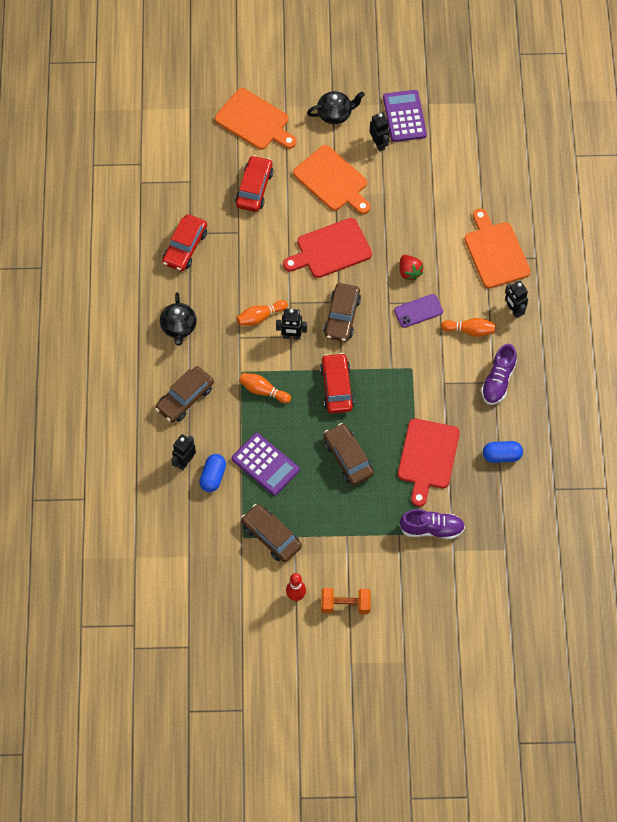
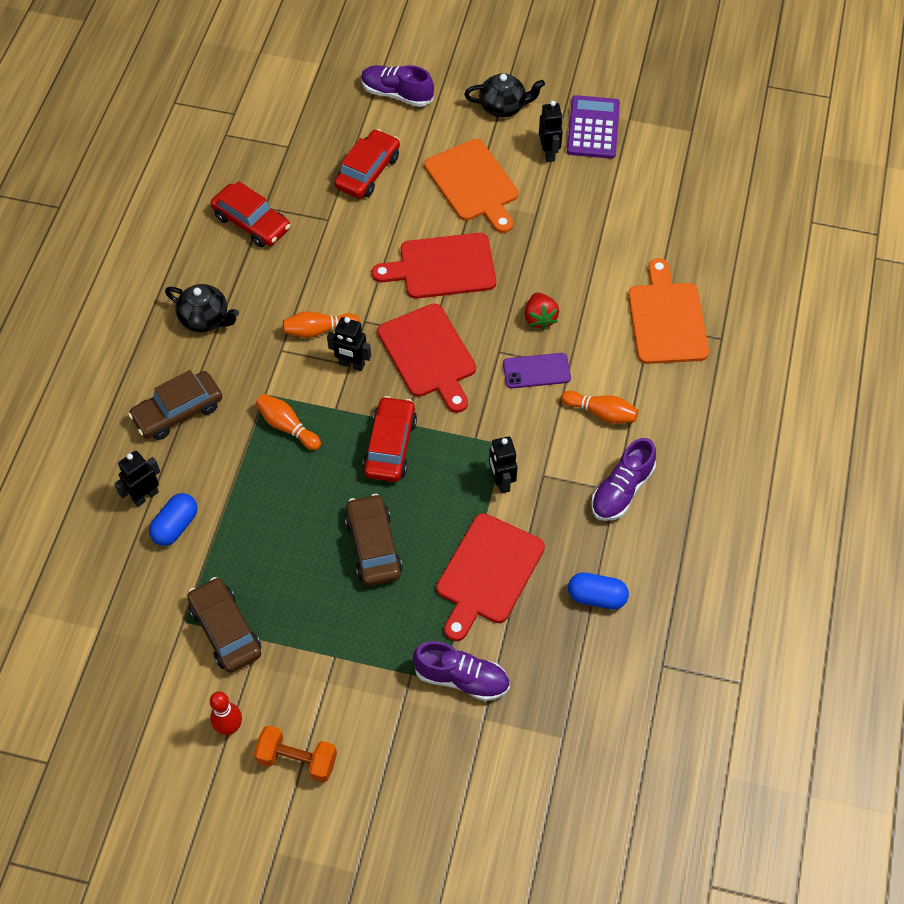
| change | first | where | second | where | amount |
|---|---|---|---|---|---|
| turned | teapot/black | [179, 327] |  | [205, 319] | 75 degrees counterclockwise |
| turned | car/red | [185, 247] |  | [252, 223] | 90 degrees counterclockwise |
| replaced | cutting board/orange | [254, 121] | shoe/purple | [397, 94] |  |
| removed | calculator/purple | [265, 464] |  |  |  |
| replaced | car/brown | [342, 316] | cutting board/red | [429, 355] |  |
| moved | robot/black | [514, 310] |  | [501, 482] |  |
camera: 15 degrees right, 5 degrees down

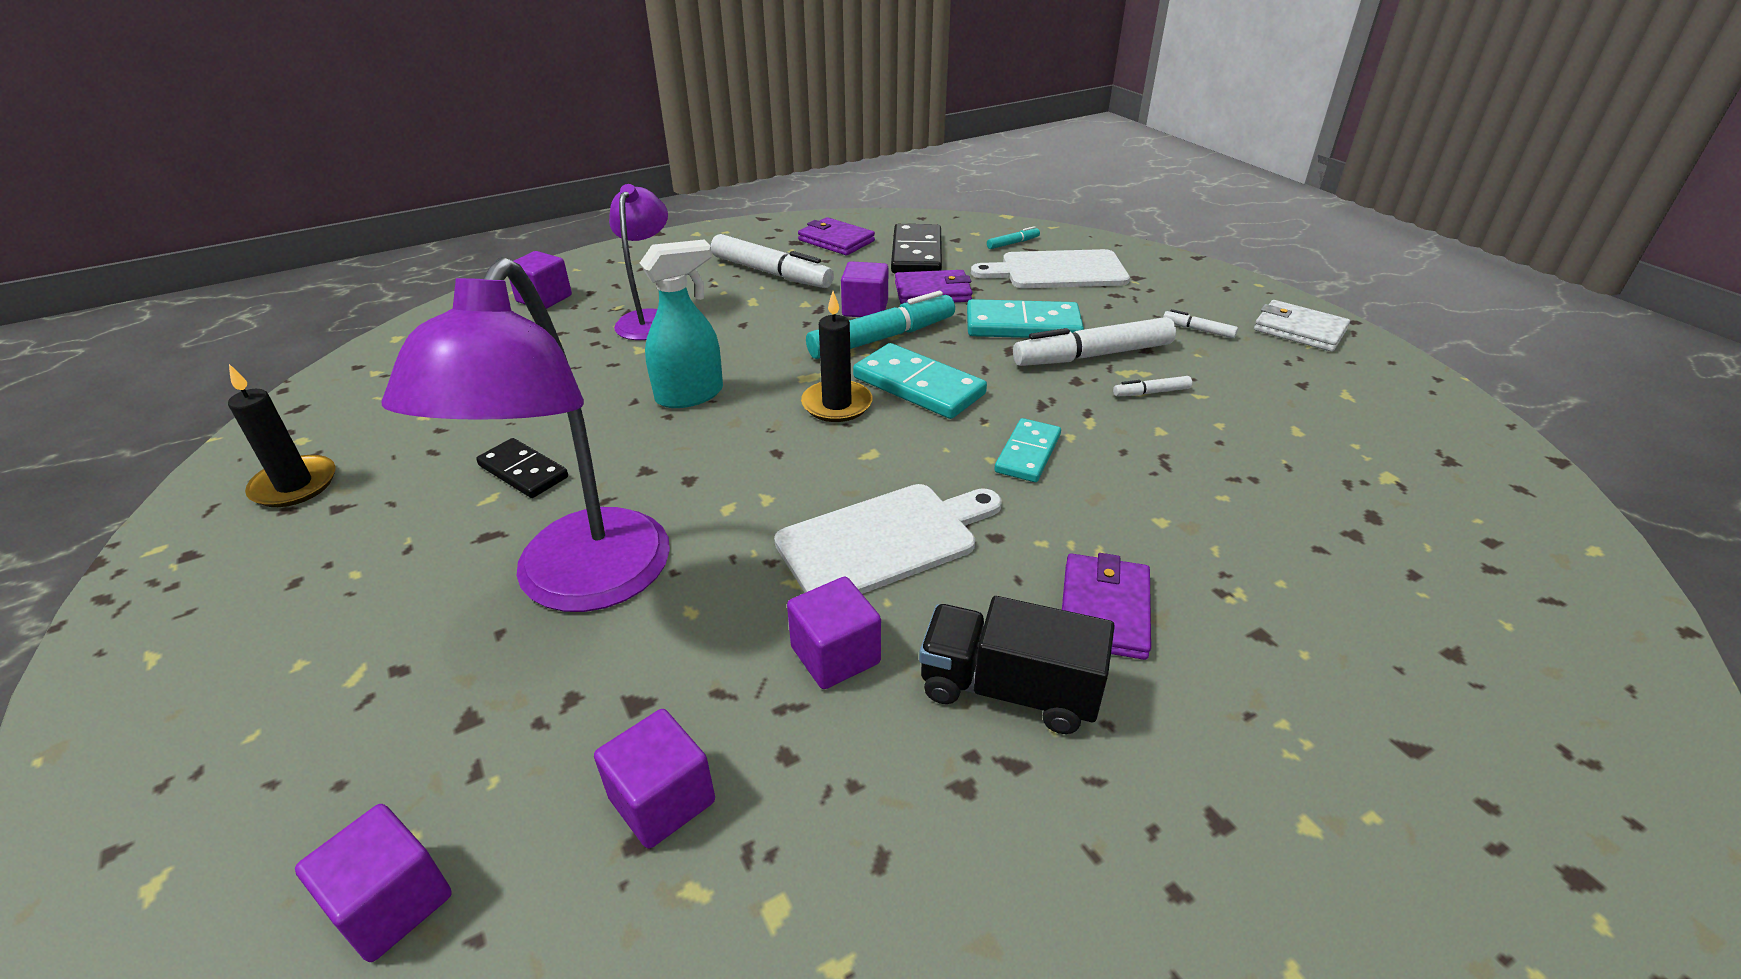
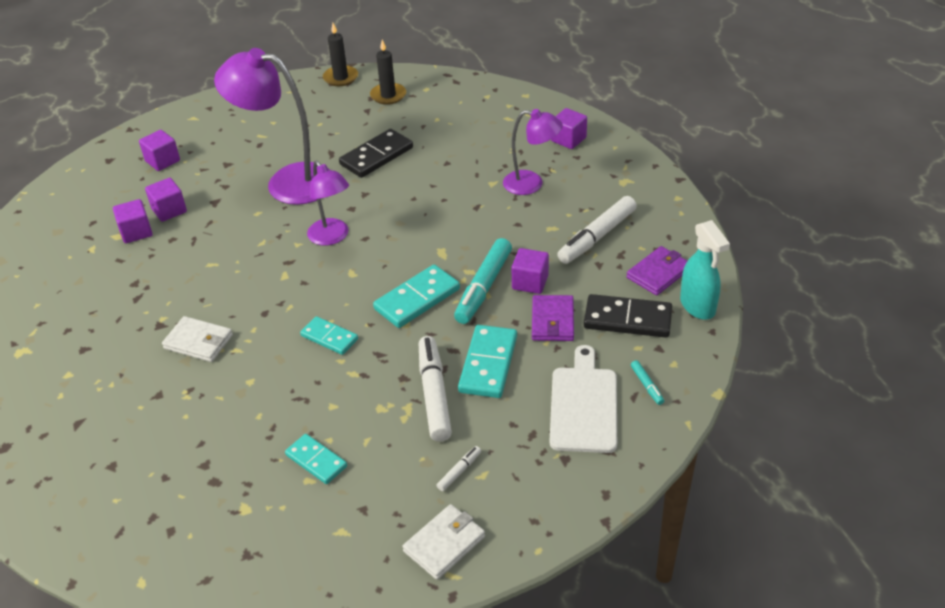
| change | first | where | second | where | amount |
|---|---|---|---|---|---|
| resized | domino/black | [523, 471] |  | [376, 156] | x1.57 |
| moved | spray bottle/turquoise | [690, 395] |  | [697, 306] |  |
| removed | cutting board/white | [884, 540] |  |  |  |
| moved | cube/purple | [835, 655] |  | [136, 232] |  |
| moved | candle/black | [837, 404] |  | [340, 78] |  |
| turned | marker/turquoise | [882, 338] |  | [483, 287] | 45 degrees clockwise |
| removed | truck/black | [1008, 689] |  |  |  |
| recoloured | wallet/purple | [1104, 610] | wallet/white | [198, 342] |  |
| removed | marker/white | [1151, 392] |  |  |  |
| added |  |  | domino/turquoise | [316, 460] |  |
| added |  |  | lamp/purple | [332, 237] |  |
camera: 100 degrees right, 5 degrees up

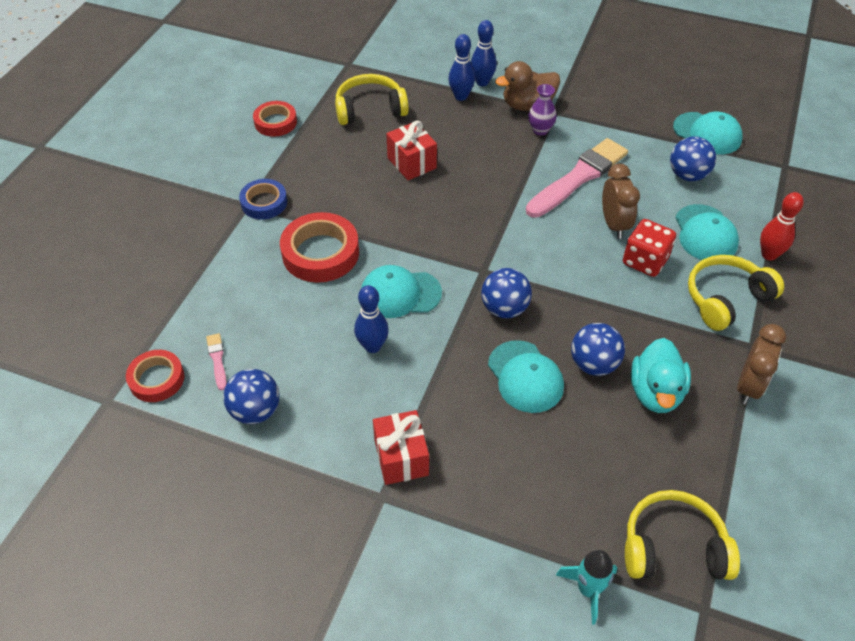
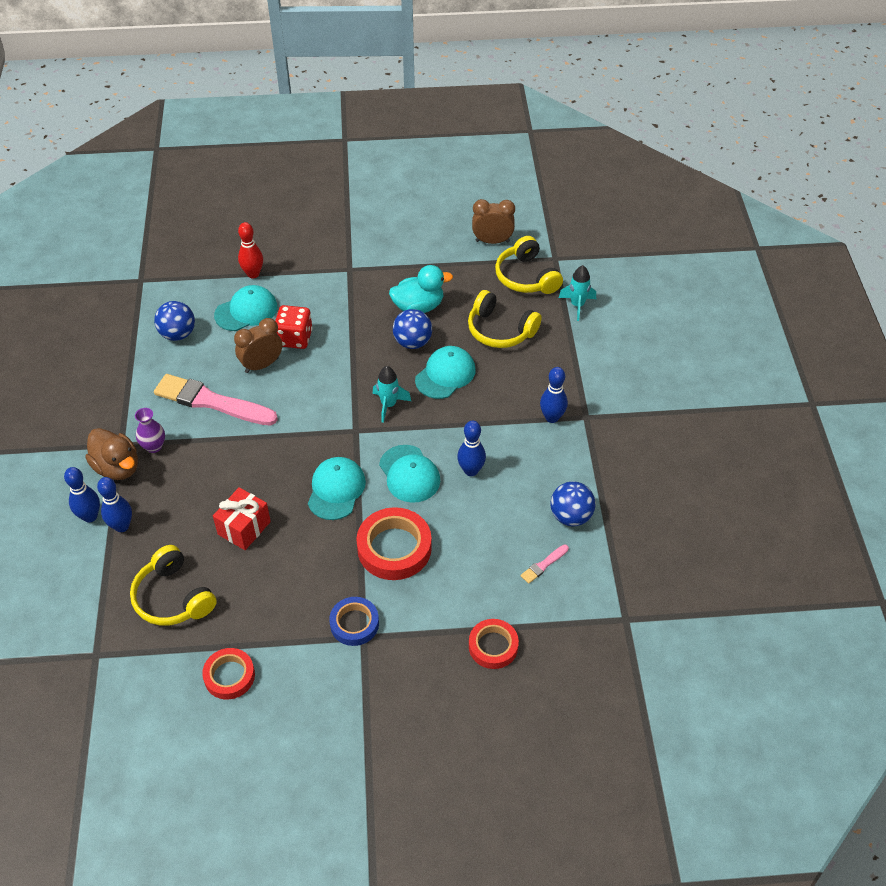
| change | first | where | second | where | amount |
|---|---|---|---|---|---|
| moved | tape/red | [157, 379] |  | [493, 646] |  |
| replaced | gift/red | [401, 458] | bowling pin/blue | [552, 417] |  |
| replaced | ball/blue | [504, 309] | rocket/turquoise | [389, 405] |  |
| moved | cap/turquoise | [707, 133] |  | [336, 490] |  |
| moved | headphones/yellow | [725, 299] |  | [500, 330] |  |
| moved | clock/brown | [748, 386] |  | [492, 241] |  |
camera: 115 degrees left, 0 degrees up

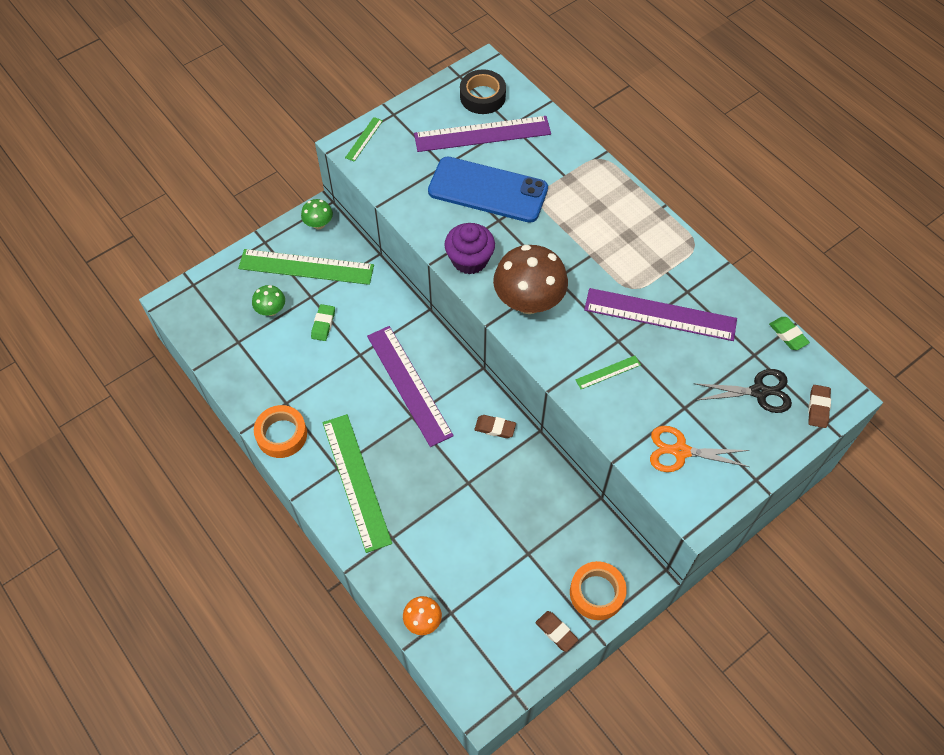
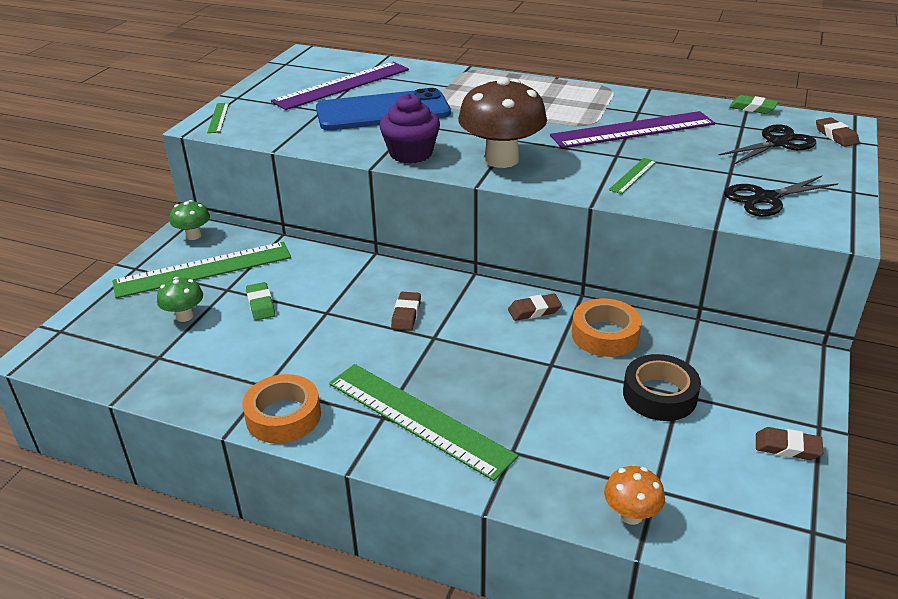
| change | first | where | second | where | amount |
|---|---|---|---|---|---|
| replaced | ruler/purple | [409, 385] | eraser/brown | [406, 314] |  |
| moved | tape/black | [482, 97] |  | [659, 395] |  |
| moved | tape/orange | [597, 593] |  | [605, 335] |  |
| recoloured | scissors/orange | [680, 451] | scissors/black | [766, 198] |  |
camera: 30 degrees left, 25 degrees down

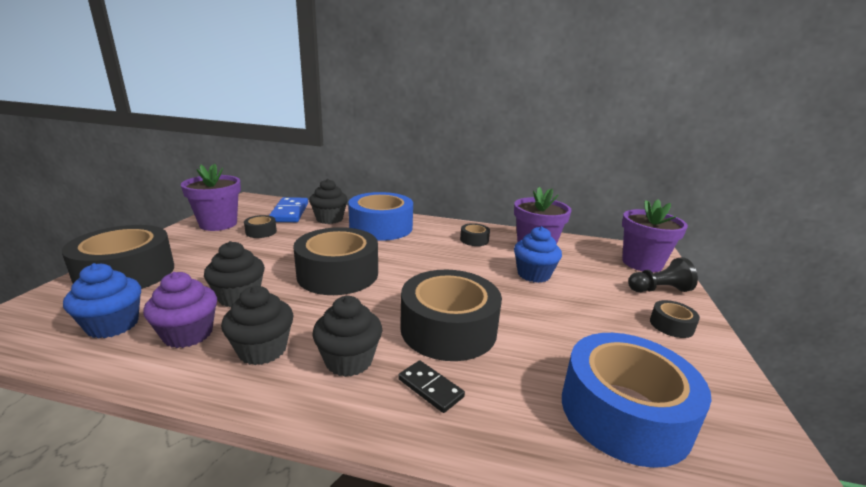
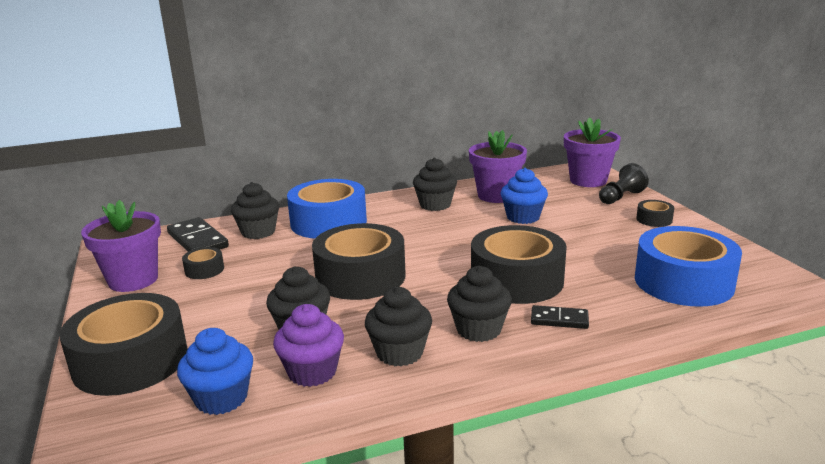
| change | first | where | second | where | amount |
|---|---|---|---|---|---|
| recoloured | domino/blue | [290, 212] | domino/black | [198, 240] |  |
| replaced | tape/black | [474, 240] | cupcake/black | [435, 205] |  |
camera: 30 degrees left, 0 degrees up

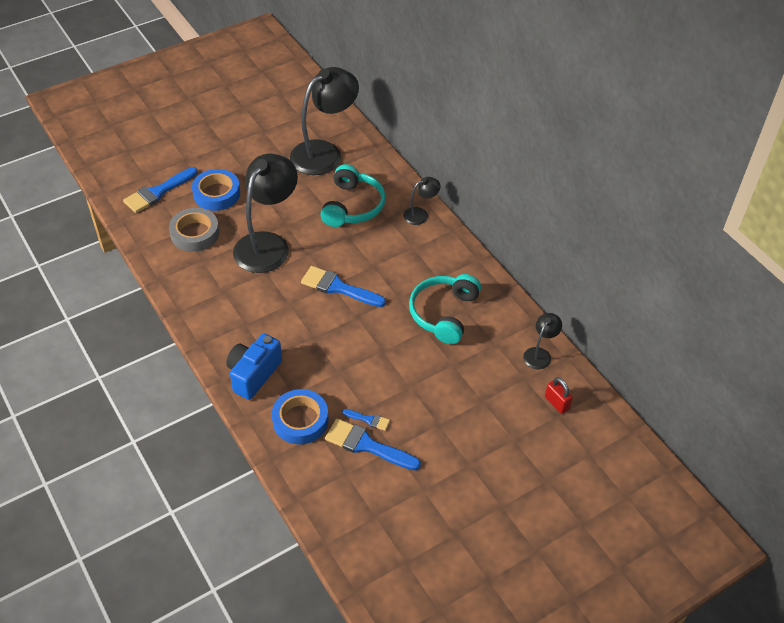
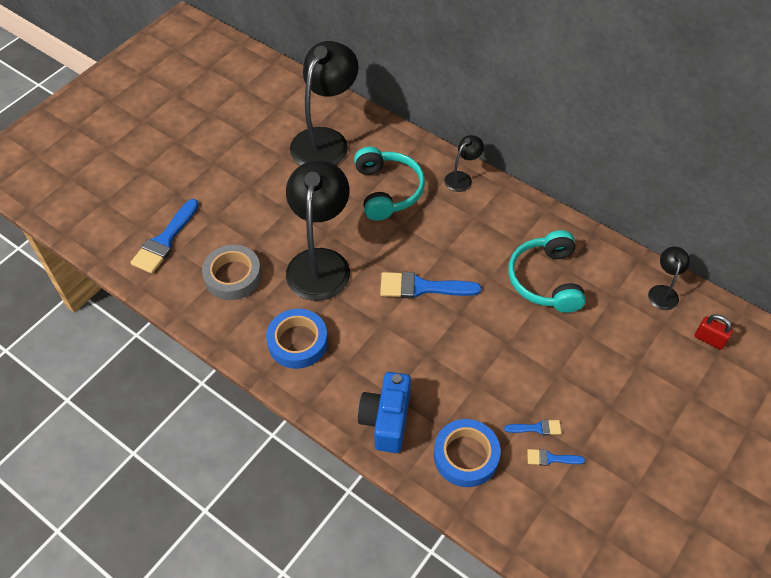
| change | first | where | second | where | amount |
|---|---|---|---|---|---|
| moved | tape/blue | [217, 194] |  | [297, 342] |  |
| resized | brush/blue | [367, 445] |  | [551, 458] | x0.50 |
camera: 20 degrees left, 5 degrees up

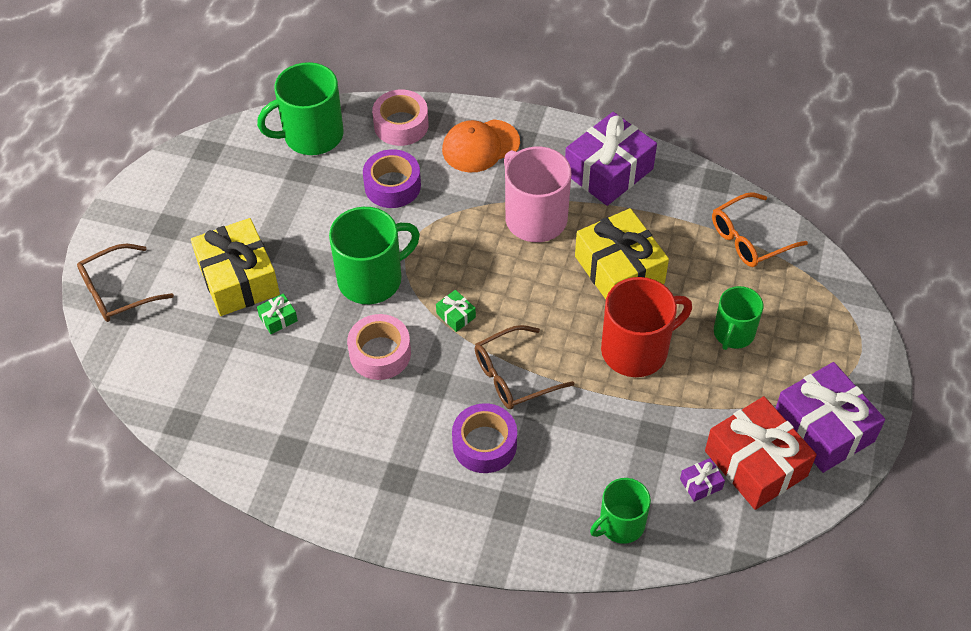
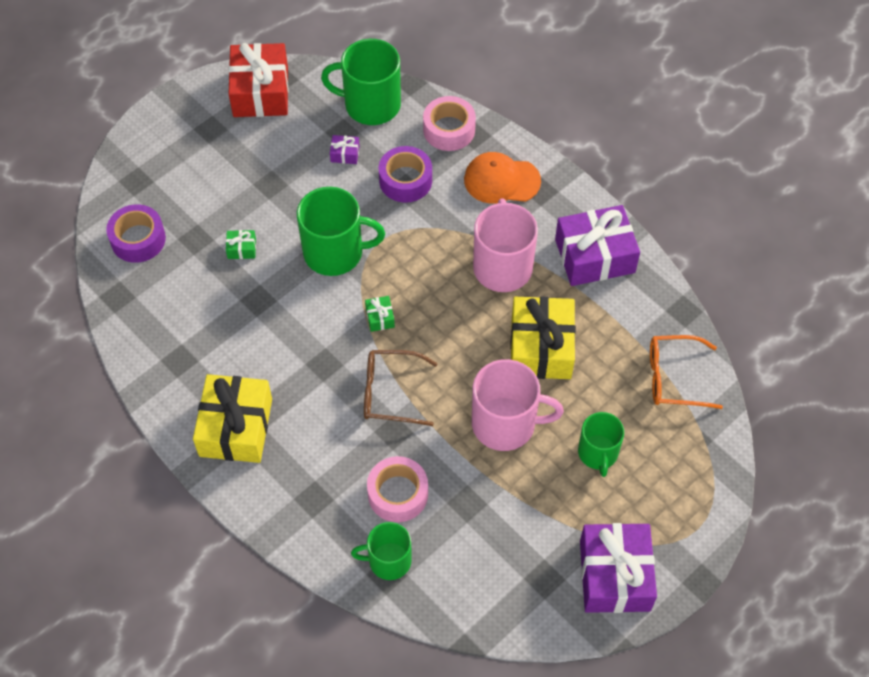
| change | first | where | second | where | amount |
|---|---|---|---|---|---|
| removed | glasses/brown | [117, 291] |  |  |  |
| moved | gift/yellow | [238, 279] |  | [235, 427] |  |
| moved | tape/pink | [380, 353] |  | [398, 494] |  |
| moved | tape/purple | [484, 444] |  | [138, 239] |  |
| recoloured | mug/red | [636, 350] | mug/pink | [505, 424] |  |
| moved | gift/purple | [701, 484] |  | [345, 154] |  |
| moved | gift/red | [756, 463] |  | [260, 92] |  |
| turned | mug/green | [733, 333] |  | [598, 453] | 60 degrees counterclockwise |
camera: 30 degrees right, 5 degrees up

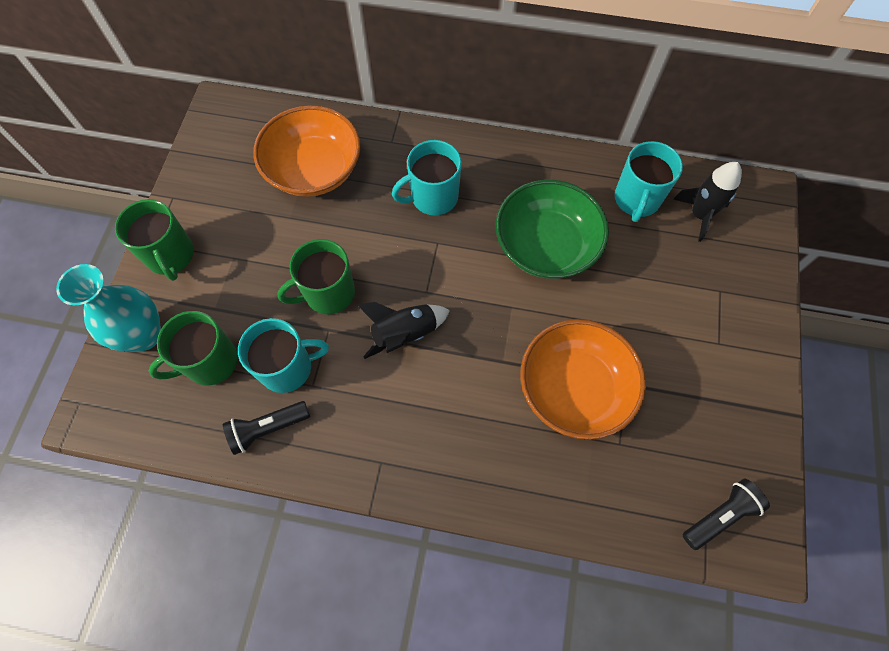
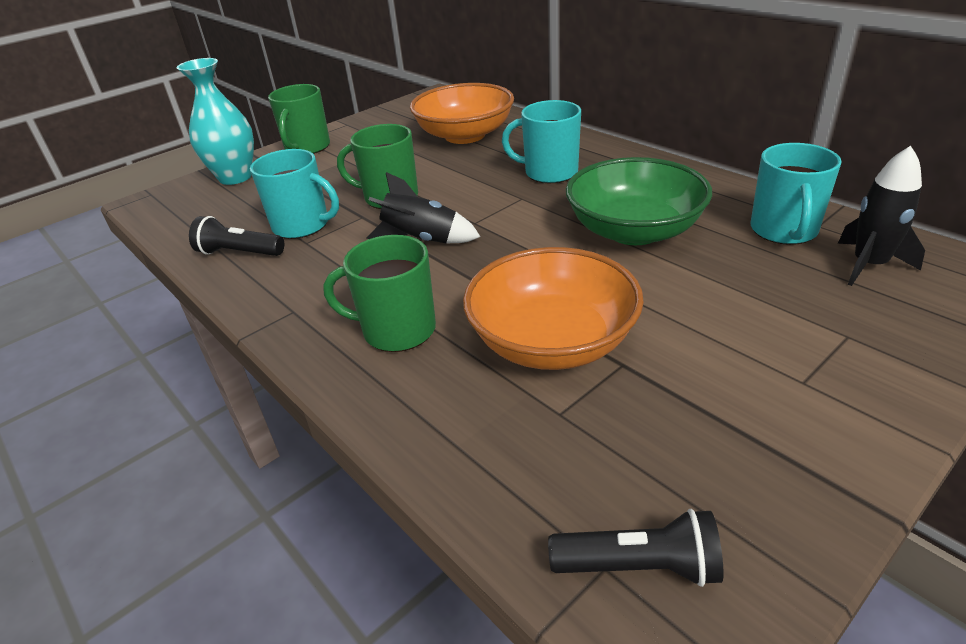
| change | first | where | second | where | amount |
|---|---|---|---|---|---|
| moved | mug/green | [210, 362] |  | [396, 330] |  |
| turned | mug/turquoise | [636, 200] |  | [784, 231] | 45 degrees counterclockwise |
camera: 40 degrees right, 30 degrees down

